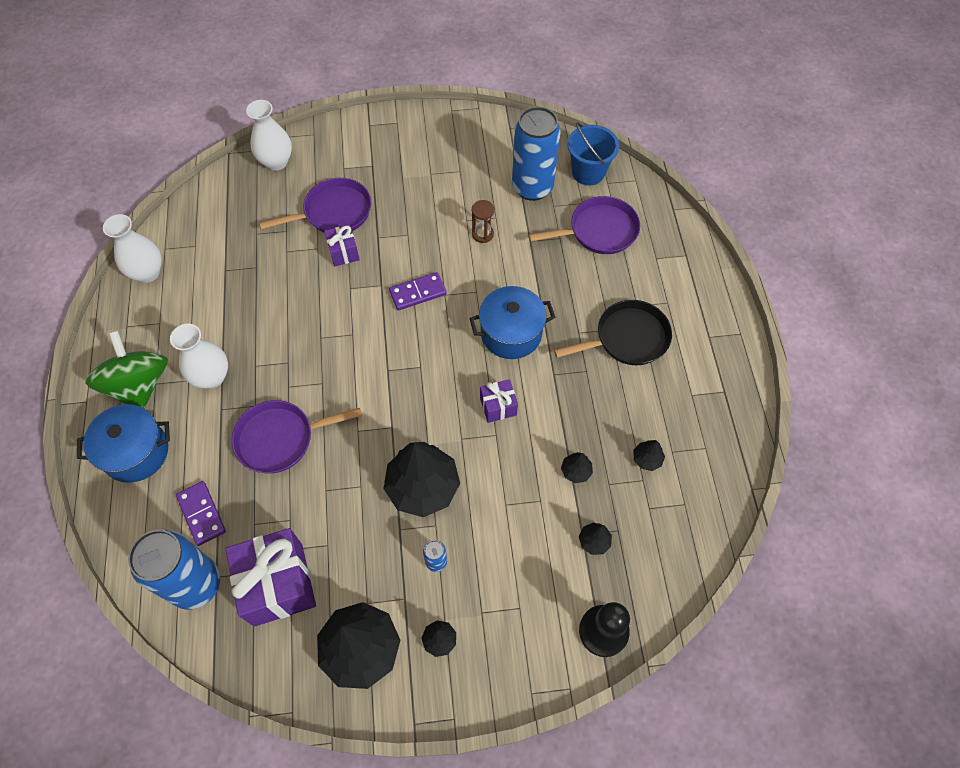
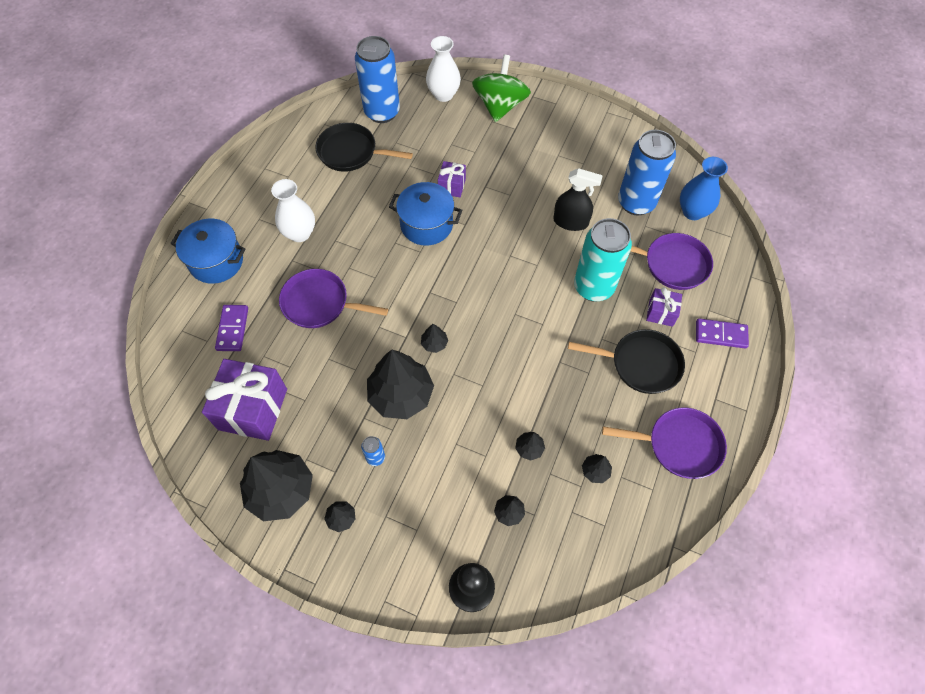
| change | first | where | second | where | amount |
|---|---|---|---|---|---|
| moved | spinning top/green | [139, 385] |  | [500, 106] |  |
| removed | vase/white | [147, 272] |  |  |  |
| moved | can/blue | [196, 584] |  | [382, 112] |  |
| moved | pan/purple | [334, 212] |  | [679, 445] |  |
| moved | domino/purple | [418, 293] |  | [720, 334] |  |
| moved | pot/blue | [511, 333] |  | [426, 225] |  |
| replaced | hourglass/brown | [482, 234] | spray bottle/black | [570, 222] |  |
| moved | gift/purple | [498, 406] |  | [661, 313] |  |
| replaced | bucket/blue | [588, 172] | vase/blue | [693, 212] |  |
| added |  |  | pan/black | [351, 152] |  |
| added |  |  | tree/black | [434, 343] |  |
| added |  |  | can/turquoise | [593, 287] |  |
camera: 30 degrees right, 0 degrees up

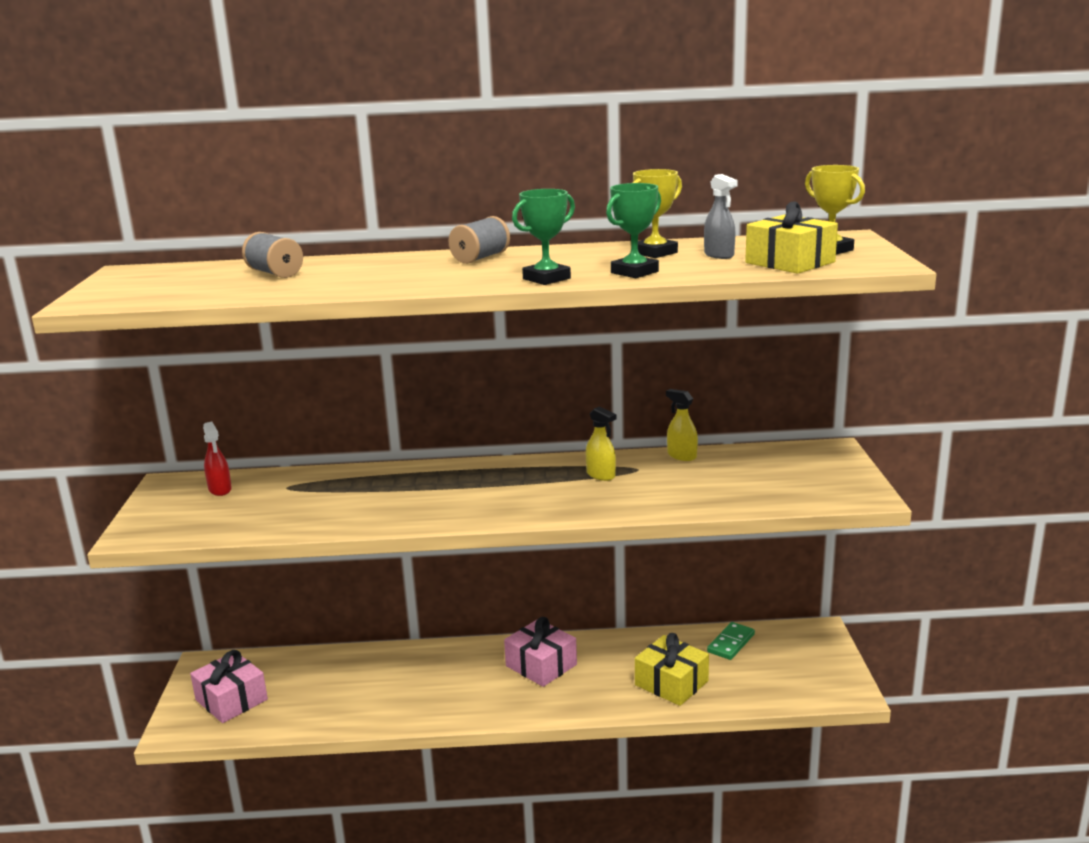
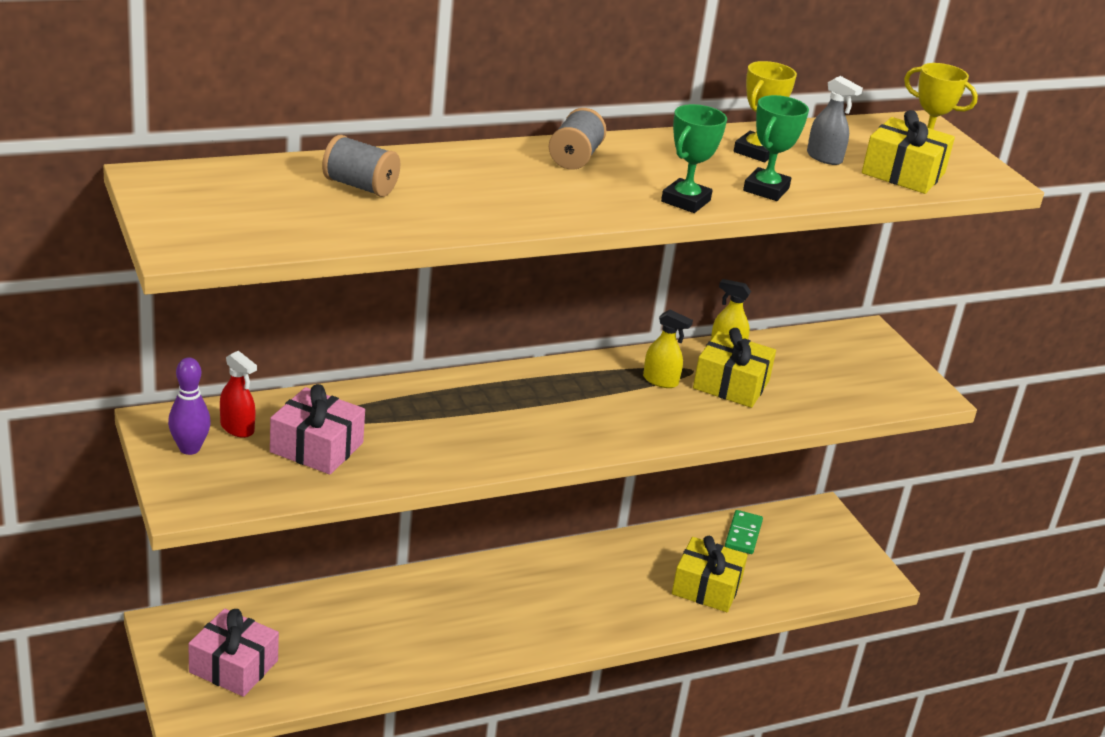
| change | first | where | second | where | amount |
|---|---|---|---|---|---|
| moved | gift/pink | [541, 665] |  | [316, 447] |  |
| added |  |  | bowling pin/purple | [189, 448] |  |
| added |  |  | gift/yellow | [731, 384] |  |
camera: 25 degrees left, 10 degrees up

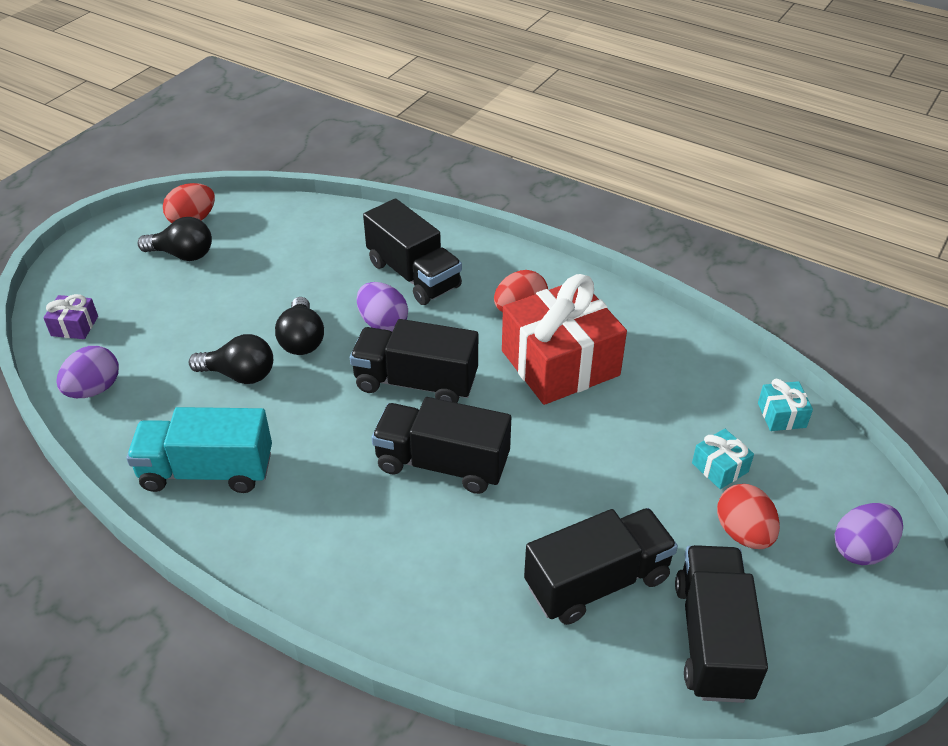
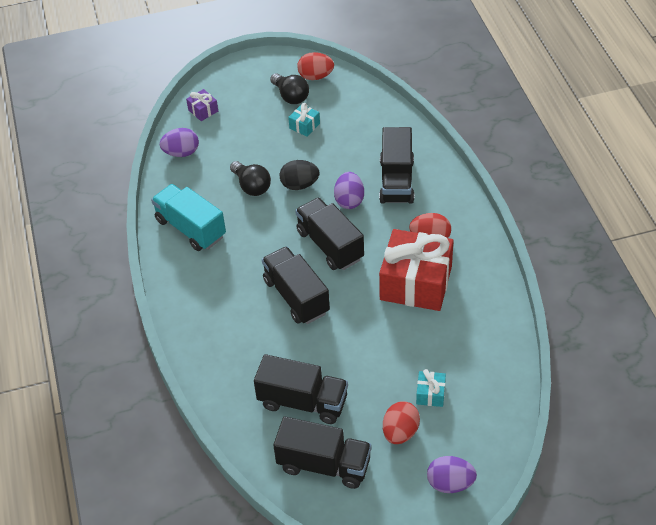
| change | first | where | second | where | amount |
|---|---|---|---|---|---|
| replaced | light bulb/black | [302, 340] | egg/black | [299, 185] |  |
| turned | truck/black | [712, 639] |  | [324, 465] | 60 degrees clockwise |
| moved | gift/turquoise | [781, 415] |  | [304, 126] |  |
camera: 45 degrees right, 5 degrees up

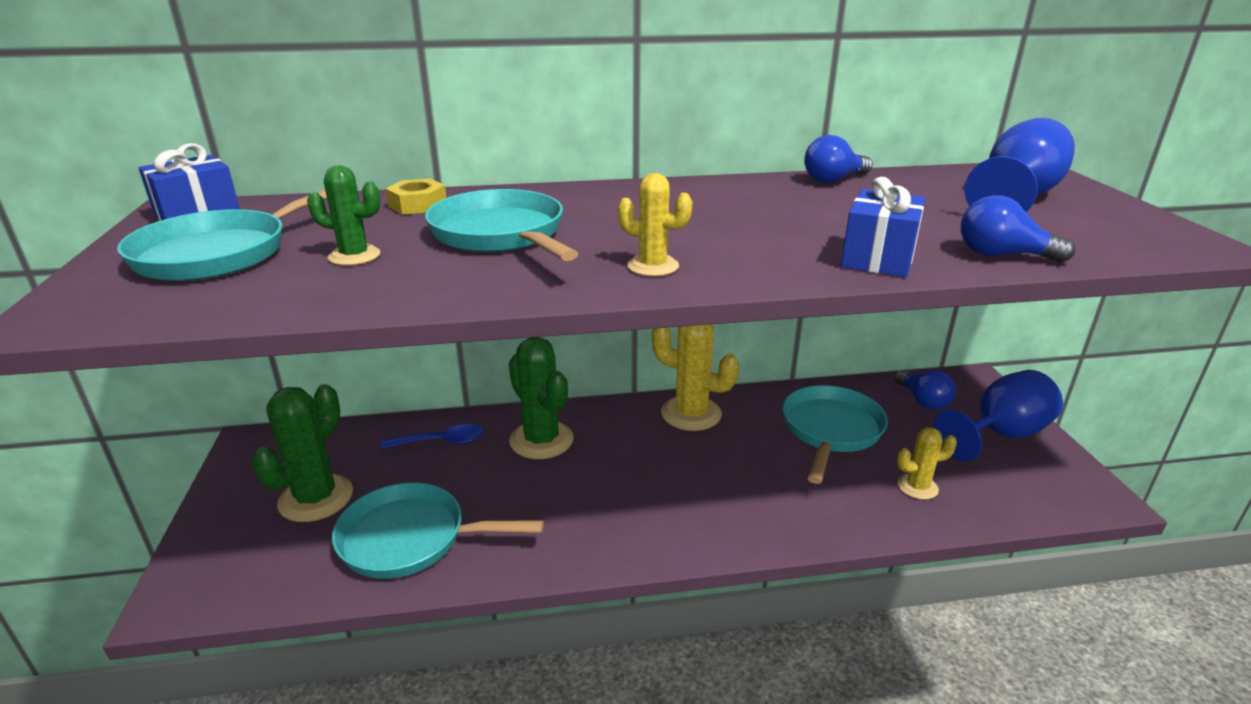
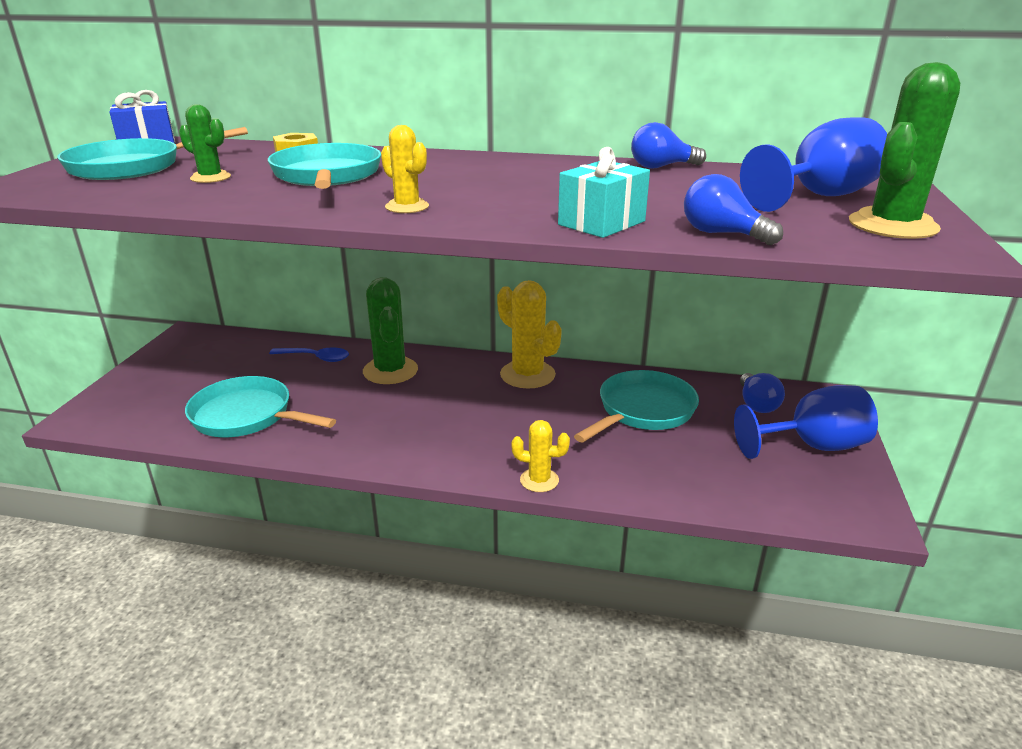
| change | first | where | second | where | amount |
|---|---|---|---|---|---|
| moved | cactus/green | [316, 498] |  | [892, 225] |  |
| recoloured | gift/blue | [878, 258] | gift/turquoise | [601, 223] |  |
| moved | cactus/yellow | [917, 487] |  | [539, 480] |  |
camera: 20 degrees right, 0 degrees up

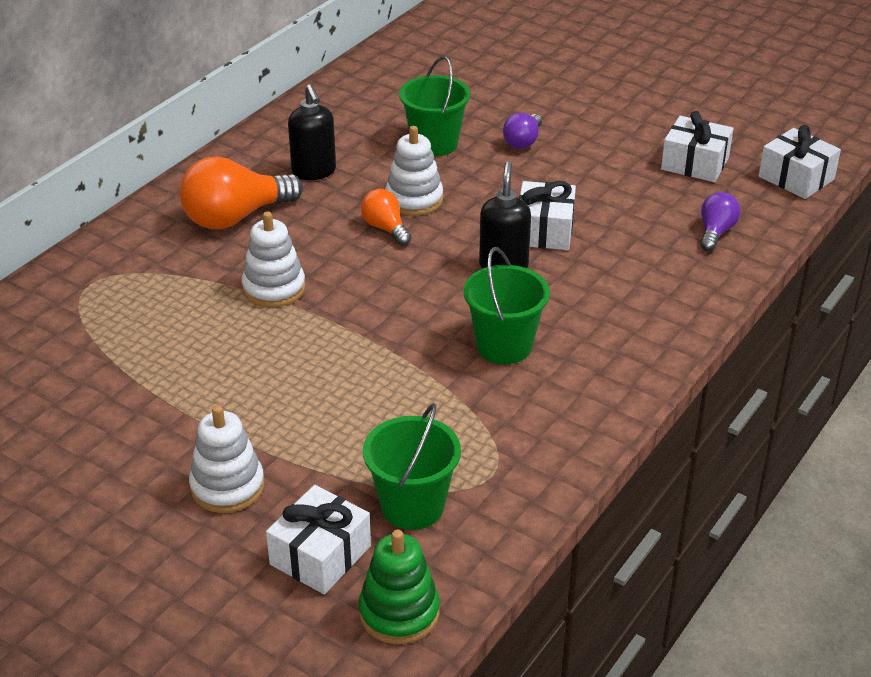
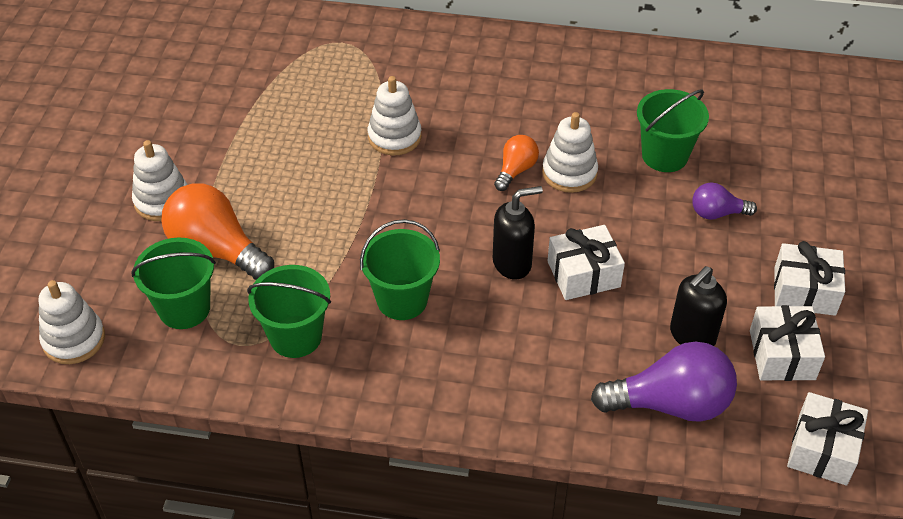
| change | first | where | second | where | amount |
|---|---|---|---|---|---|
| moved | light bulb/orange | [235, 217] |  | [216, 249] |  |
| moved | gift/white | [320, 555] |  | [804, 291] |  |
| moved | soap dispenser/black | [314, 172] |  | [692, 336] |  |
| recoloured | stacking toy/green | [399, 613] | stacking toy/white | [74, 339] |  |
| resized | light bulb/purple | [715, 232] |  | [671, 404] | x1.87 |
| added |  |  | bucket/green | [295, 336] |  |
camera: 65 degrees right, 10 degrees up

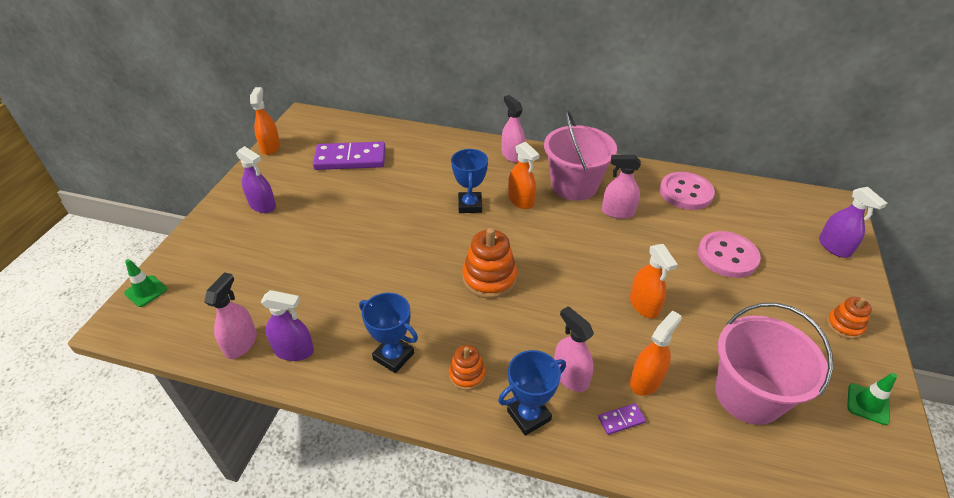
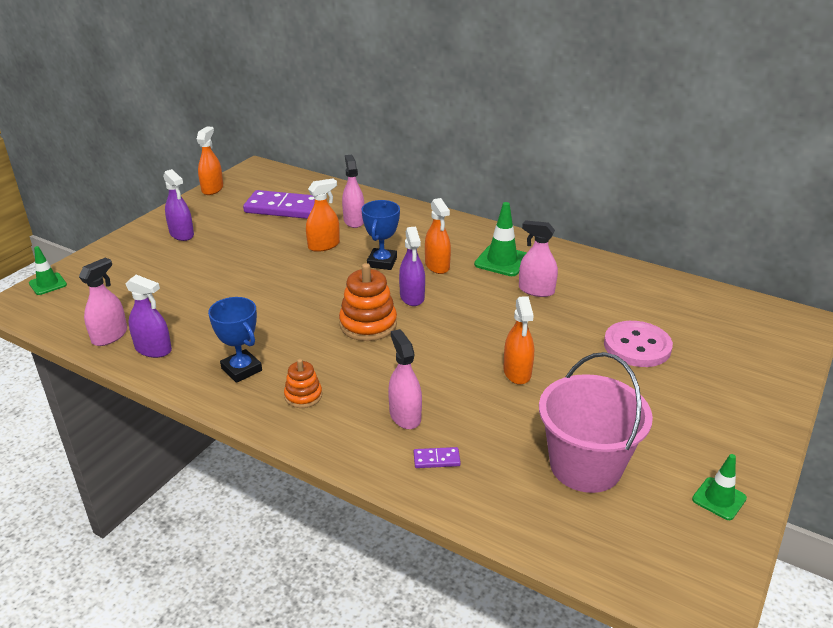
| change | first | where | second | where | amount |
|---|---|---|---|---|---|
| removed | trophy/blue | [528, 415] |  |  |  |
| moved | spray bottle/pink | [512, 155] |  | [354, 221] |  |
| replaced | bucket/pink | [574, 185] | traffic cone/green | [502, 261] |  |
| moved | spray bottle/orange | [646, 380] |  | [324, 245] |  |
| removed | button/pink | [686, 192] |  |  |  |
| moved | spray bottle/purple | [834, 247] |  | [412, 297] |  |
| removed | stacking toy/orange | [844, 325] |  |  |  |
camera: 15 degrees right, 10 degrees down

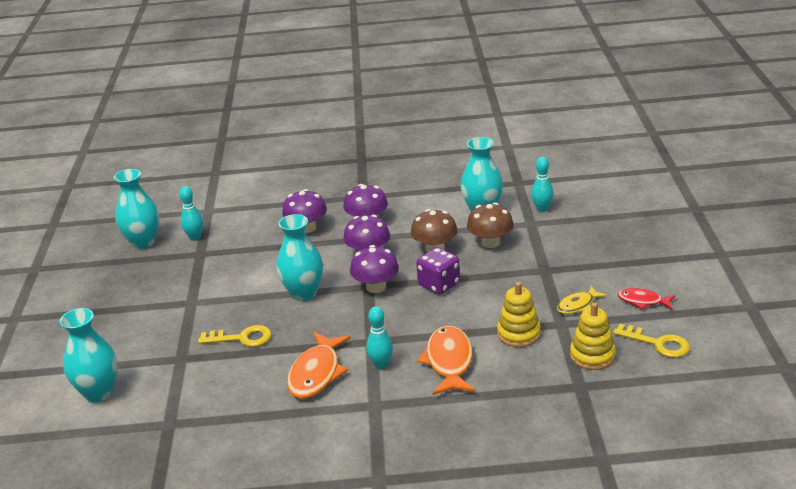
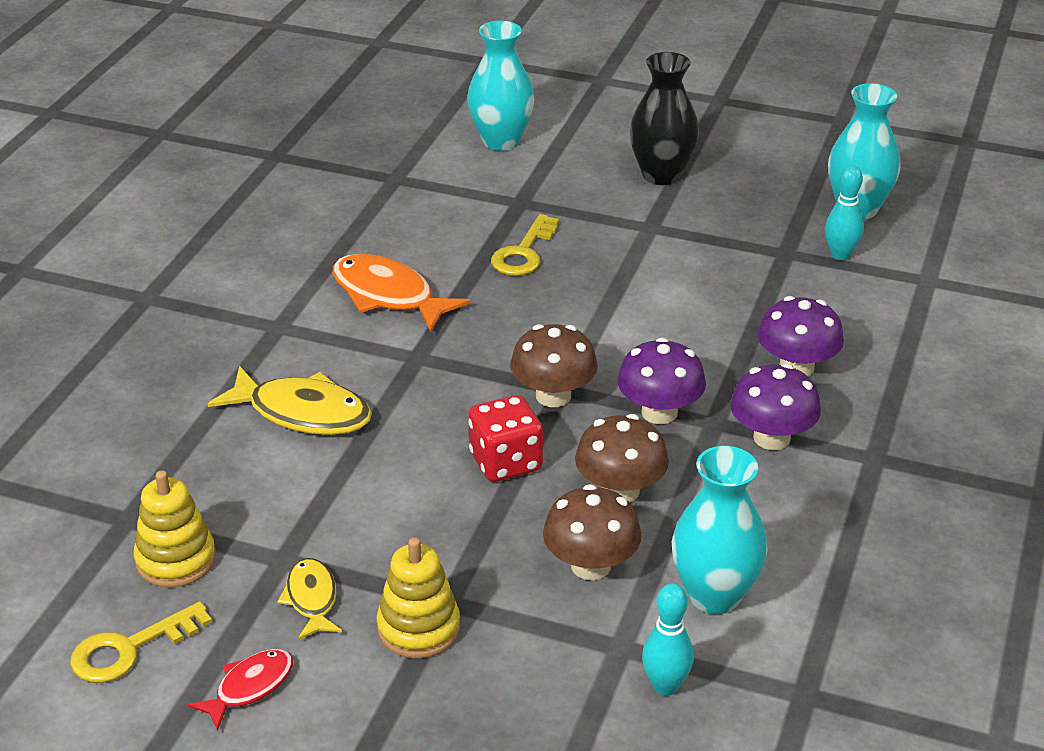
| change | first | where | second | where | amount |
|---|---|---|---|---|---|
| removed | vase/turquoise | [303, 293] |  |  |  |
| recoloured | mushroom/purple | [376, 287] | mushroom/brown | [553, 396] |  |
| removed | bowling pin/turquoise | [381, 365] |  |  |  |
| recoloured | dice/purple | [439, 284] | dice/red | [505, 462] |  |
| recoloured | fish/orange | [449, 361] | fish/yellow | [303, 413] |  |
| moved | stacking toy/yellow | [518, 334] |  | [418, 628] |  |
| added |  |  | vase/black | [661, 175] |  |
camera: 110 degrees right, 5 degrees up

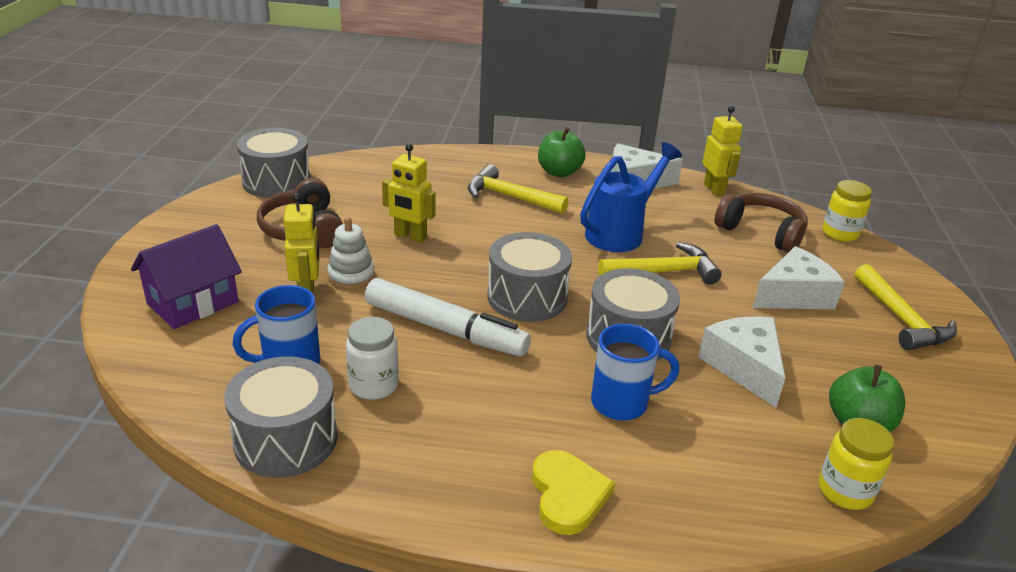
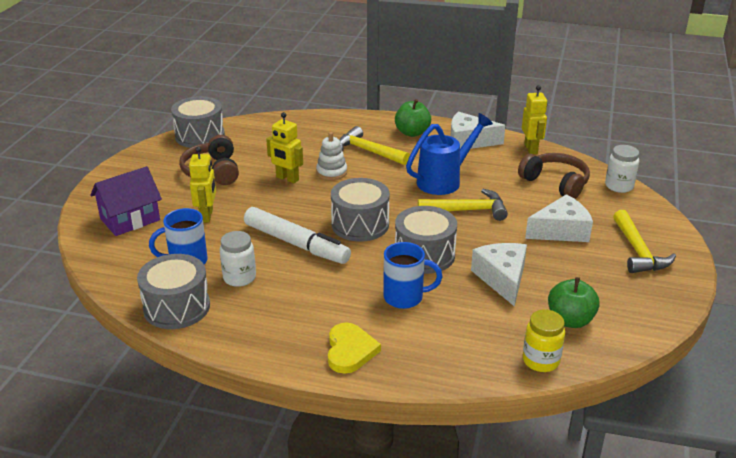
| change | first | where | second | where | amount |
|---|---|---|---|---|---|
| moved | stacking toy/white | [351, 276] |  | [331, 172] |  |
| recoloured | jar/yellow | [840, 234] | jar/white | [619, 186] |  |
camera: 10 degrees right, 0 degrees up

